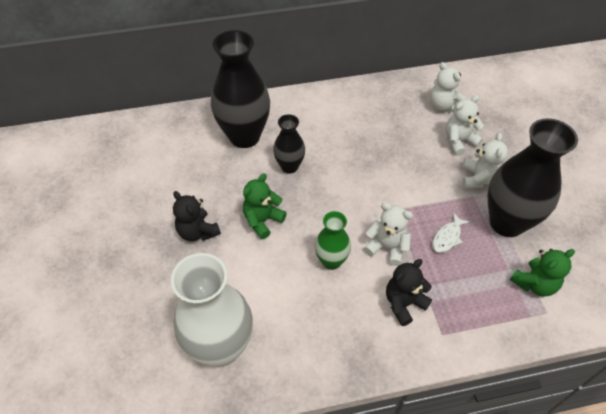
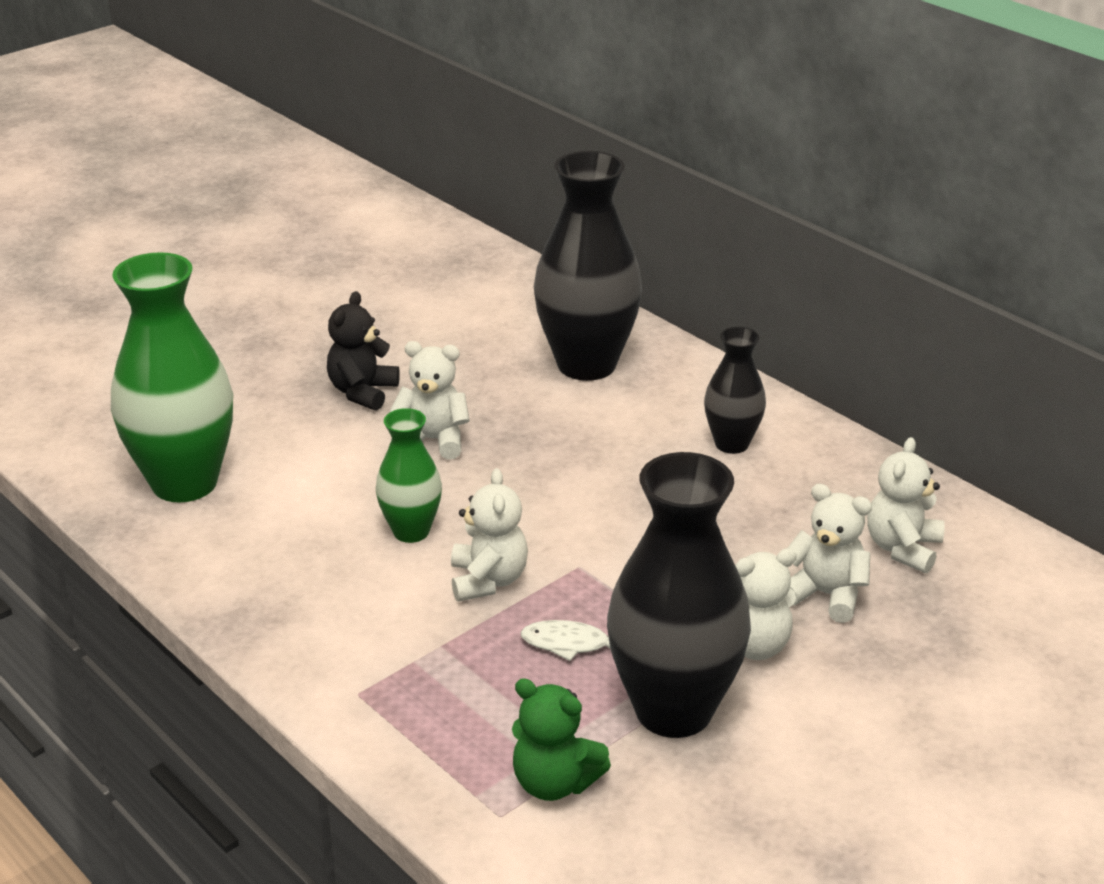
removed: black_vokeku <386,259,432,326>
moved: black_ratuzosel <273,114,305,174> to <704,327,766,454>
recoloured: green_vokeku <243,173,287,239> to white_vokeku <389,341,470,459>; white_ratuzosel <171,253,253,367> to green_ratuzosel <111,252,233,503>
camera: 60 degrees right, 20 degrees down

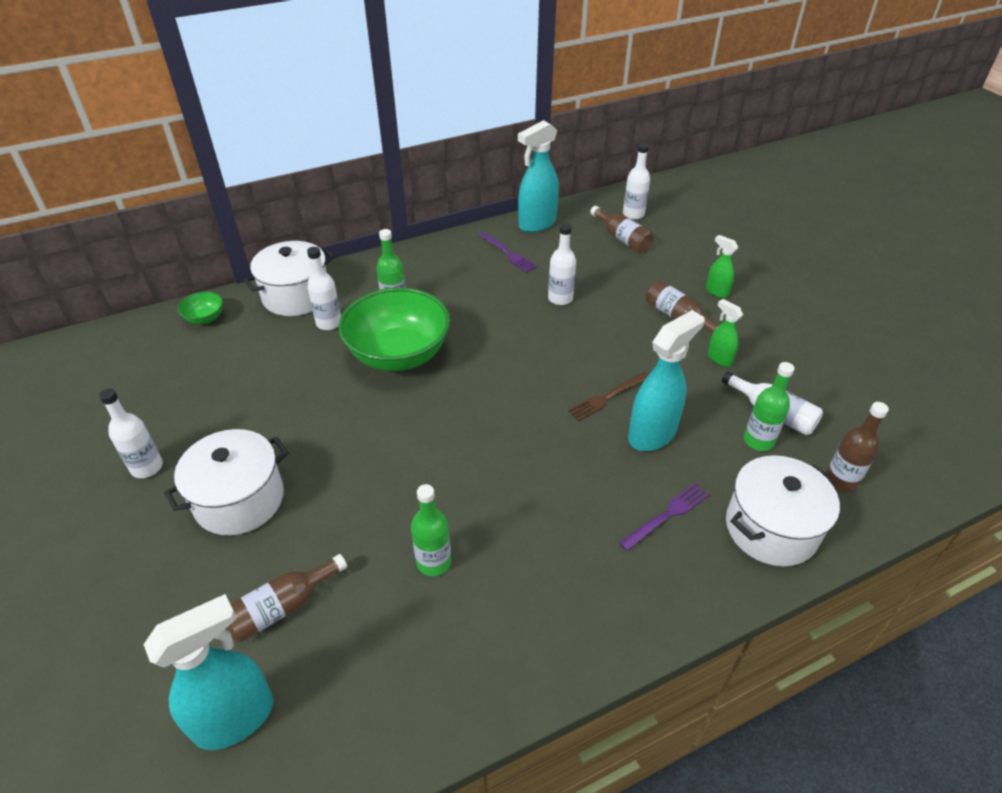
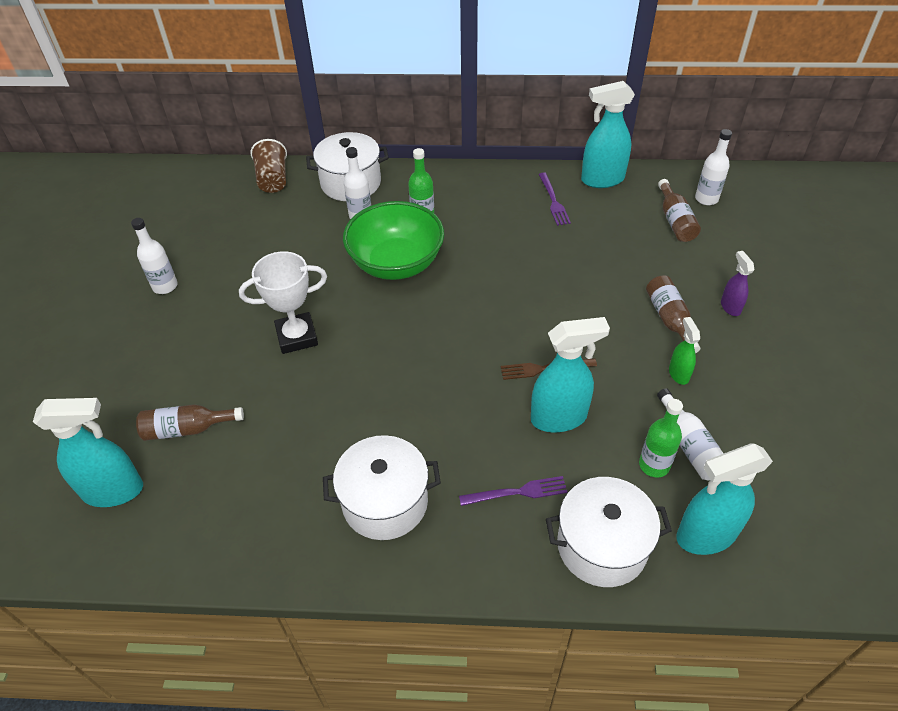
removed: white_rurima <548,223,576,305>; green_rurima <411,484,451,576>
added: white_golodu <239,251,327,354>
moved: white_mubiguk <164,429,289,535> to <323,435,441,540>
replaced: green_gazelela <178,291,223,324> to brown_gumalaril <251,139,287,193>; brown_rurima <826,402,889,492> to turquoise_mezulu <676,443,773,555>
recoloured: green_mezulu <706,235,738,298> to purple_mezulu <721,251,755,316>
camera: 30 degrees right, 5 degrees up

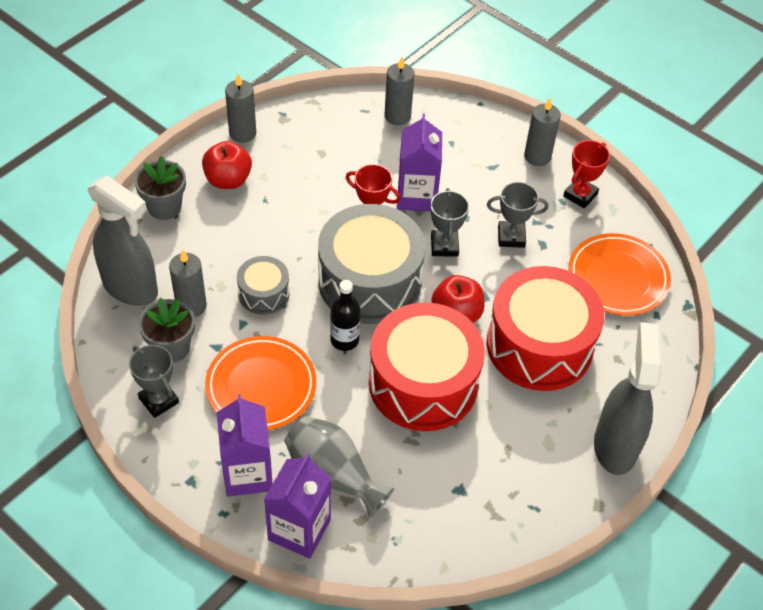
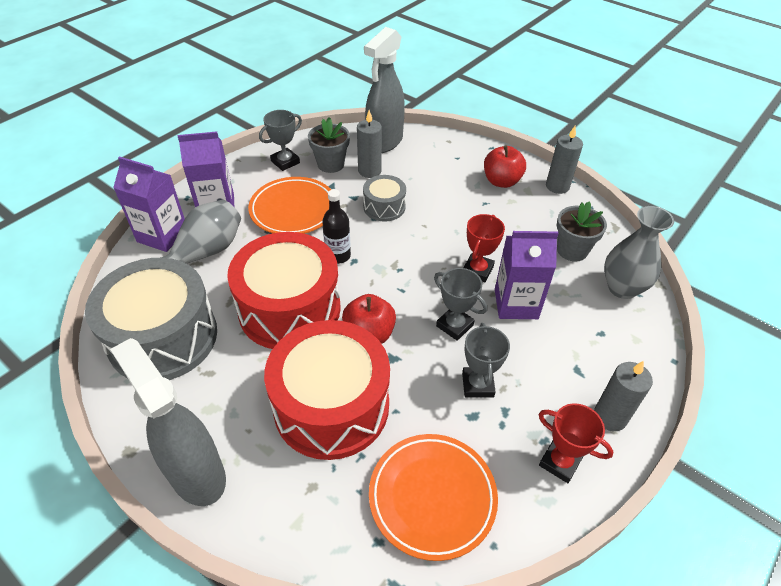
moved: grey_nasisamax <134,156,186,220> to <557,201,607,262>; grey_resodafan <318,204,425,324> to <85,258,217,380>
replaced: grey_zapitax <384,57,414,125> to grey_ratuzosel <604,206,674,299>
turned: grey_golodu <430,188,469,257> = <434,268,487,341> 45 degrees clockwise; grey_mezulu <594,322,662,475> = <110,338,226,506> 135 degrees counterclockwise
camera: 90 degrees right, 5 degrees down

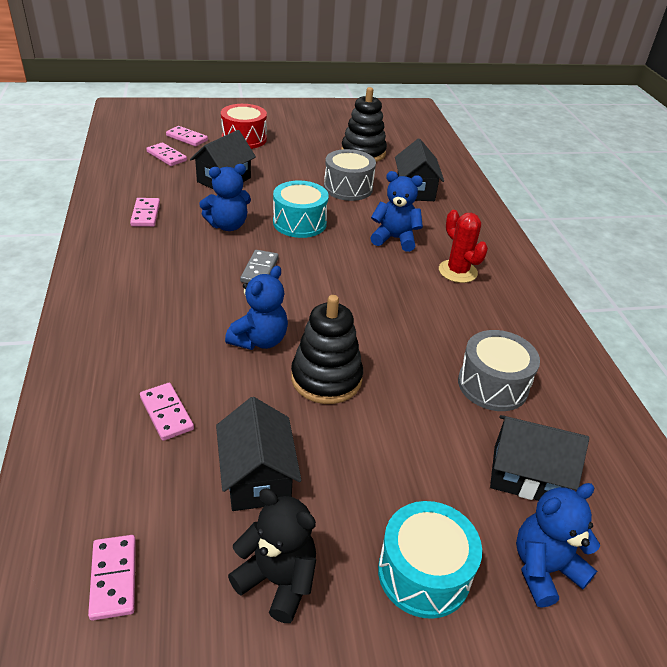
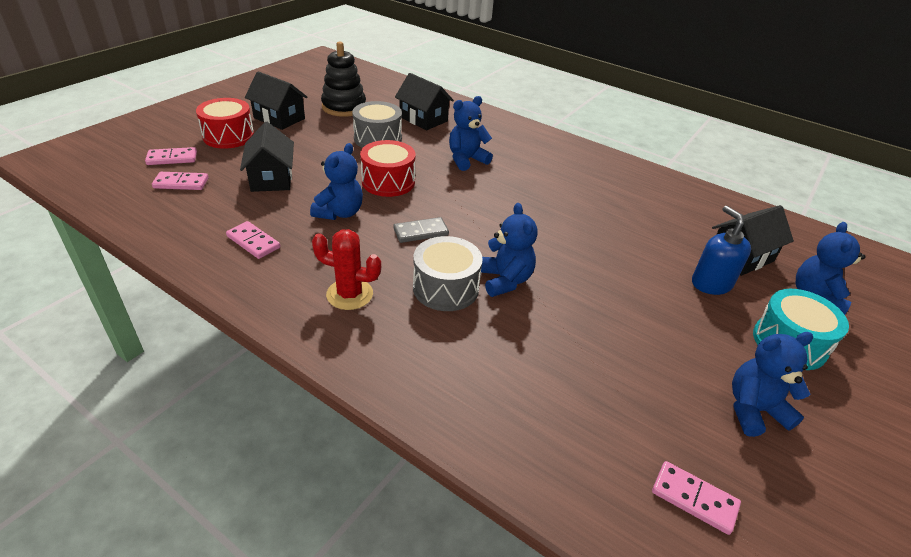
removed: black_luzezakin <291,295,363,404>; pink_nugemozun <140,383,194,441>
added: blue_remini <692,206,751,295>
moved: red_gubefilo <439,210,488,283> to <312,229,381,310>; grey_resodafan <458,330,540,411> to <413,236,483,311>; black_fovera <216,397,302,511> to <245,71,308,130>
recoloured: turquoise_resodafan <273,181,329,238> to red_resodafan <360,140,416,197>; black_vokeku <228,488,316,623> to blue_vokeku <732,332,813,437>
turned: grey_nugemozun <240,250,279,283> = <393,217,449,243> 75 degrees counterclockwise
camera: 45 degrees left, 0 degrees up

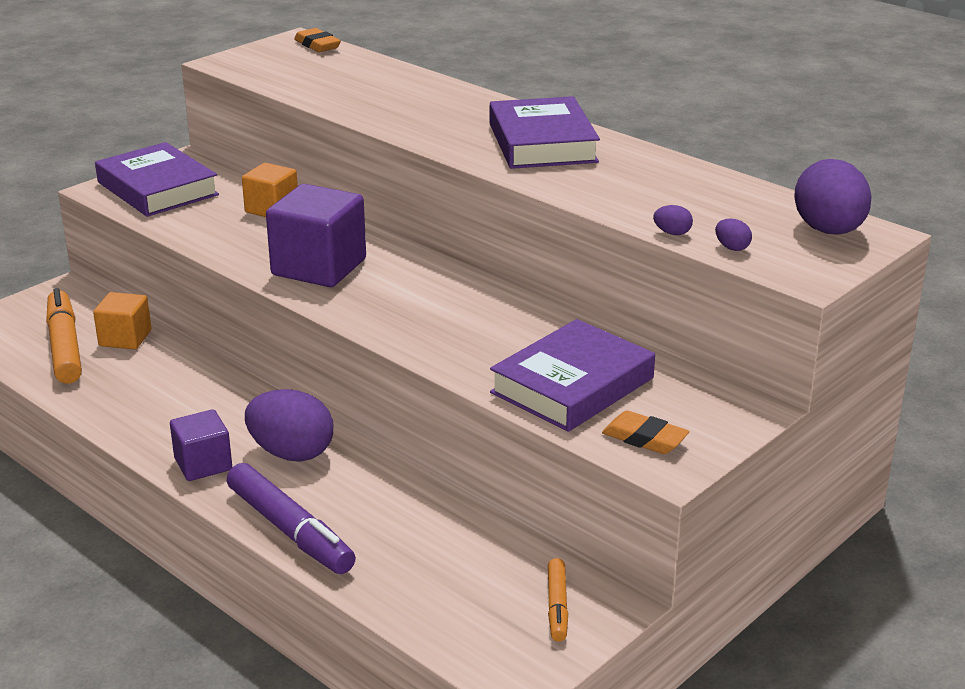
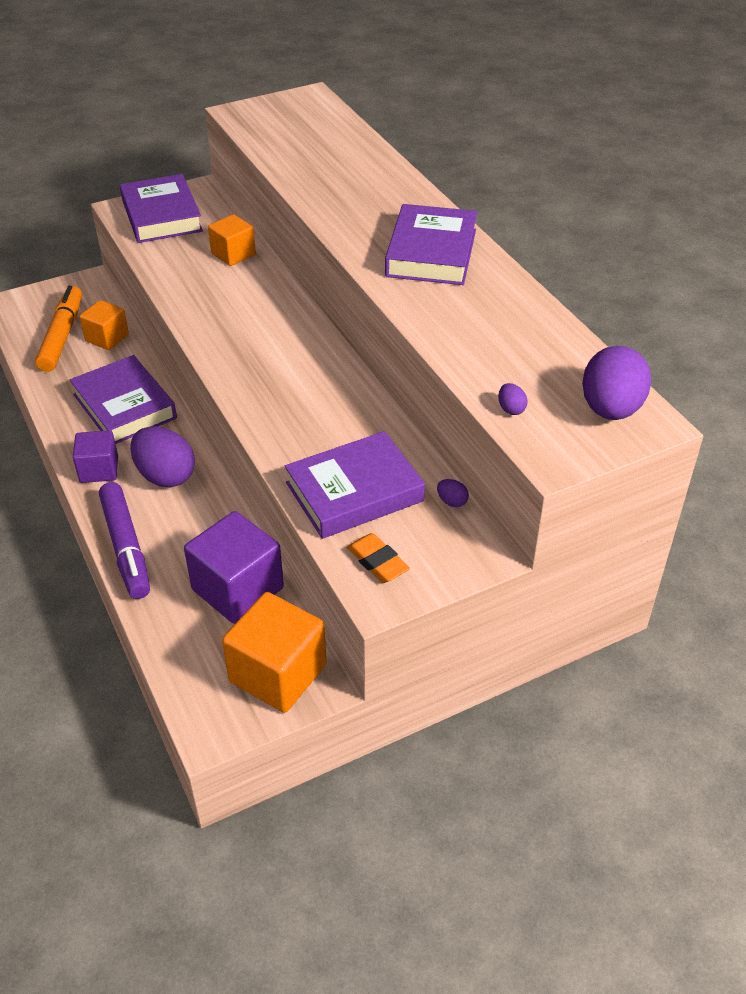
removed: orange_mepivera <294,28,341,52>
added: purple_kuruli <70,355,177,444>
moved: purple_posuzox <266,184,366,287> to <184,511,284,624>; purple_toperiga <653,205,693,235> to <437,479,469,507>
replaced: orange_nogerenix <548,558,568,642> to orange_posuzox <222,592,326,713>
camera: 20 degrees right, 15 degrees up

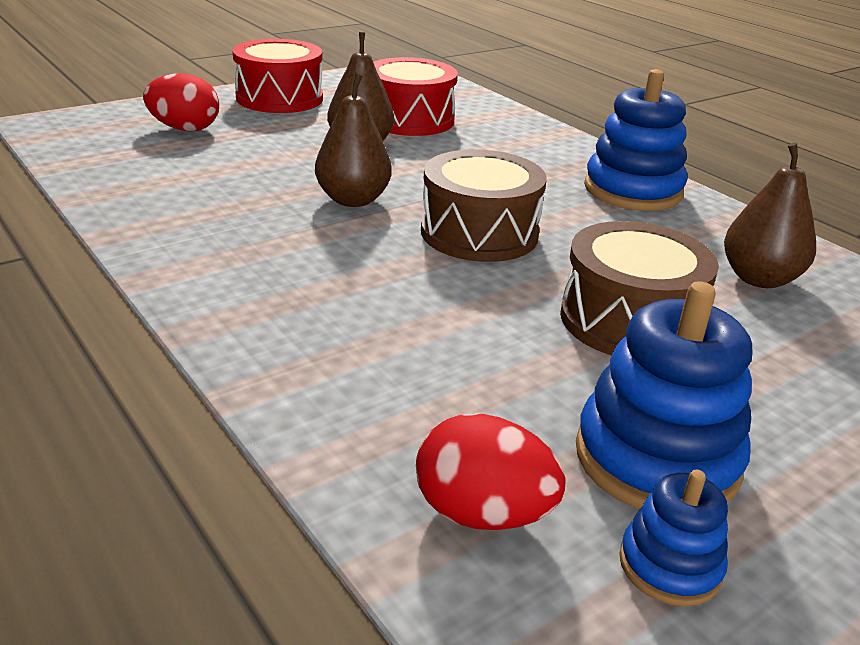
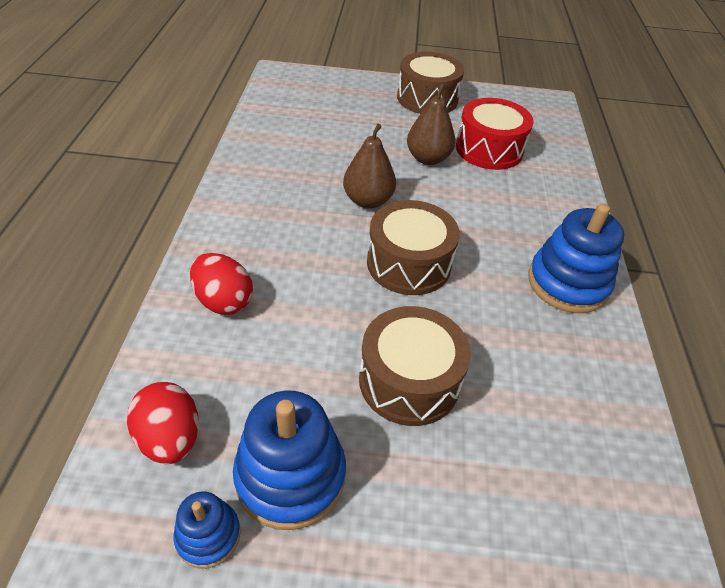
removed: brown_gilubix <724,143,816,288>
moved: red_toperiga <143,73,219,131> to <190,253,253,315>
recoloured: red_resodafan <233,39,323,113> to brown_resodafan <397,52,464,114>
camera: 40 degrees right, 15 degrees up

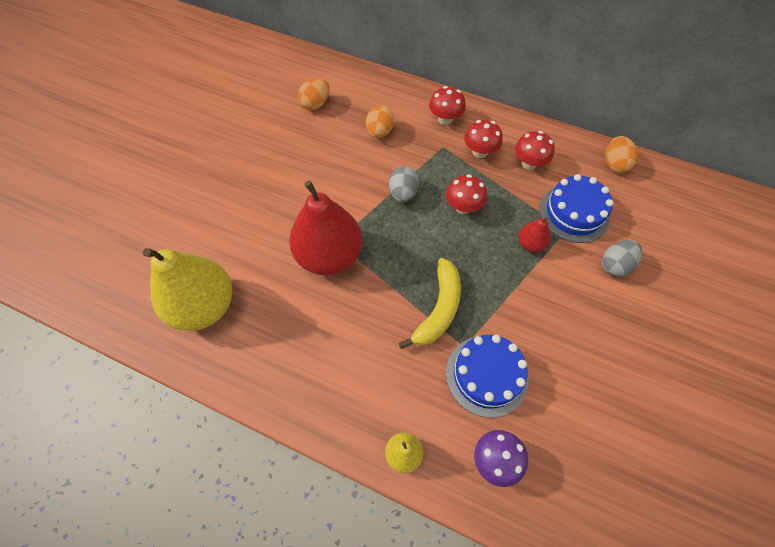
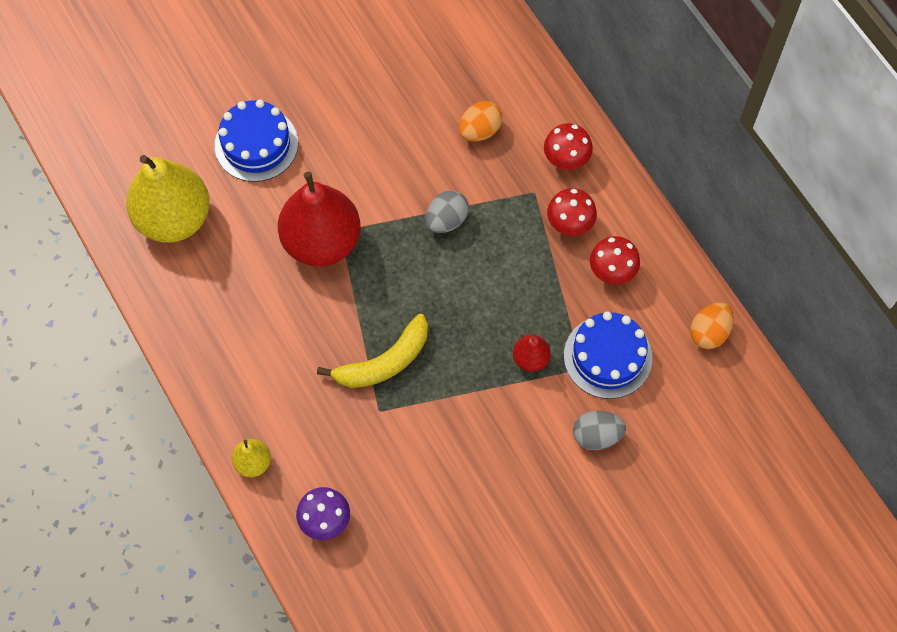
removed: orange_toperiga <298,78,330,110>; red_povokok <446,174,487,214>
moved: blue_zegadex <446,335,528,418> to <215,100,298,182>
camera: 35 degrees right, 5 degrees up

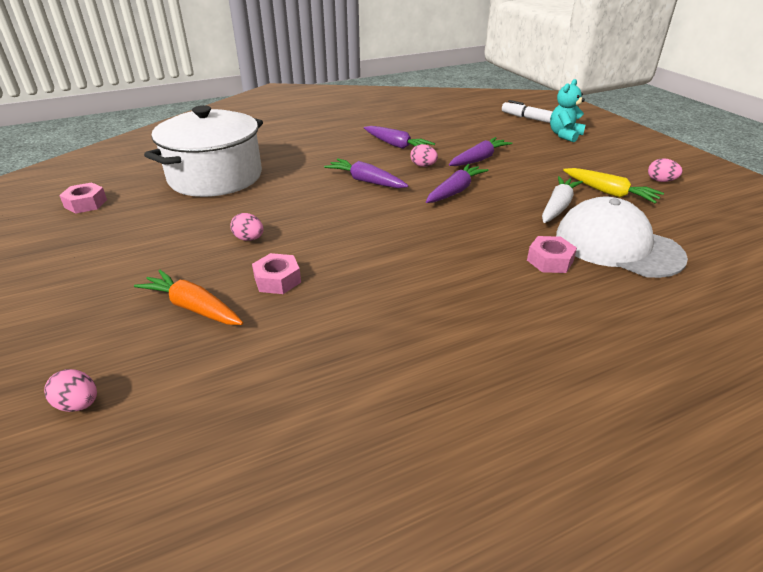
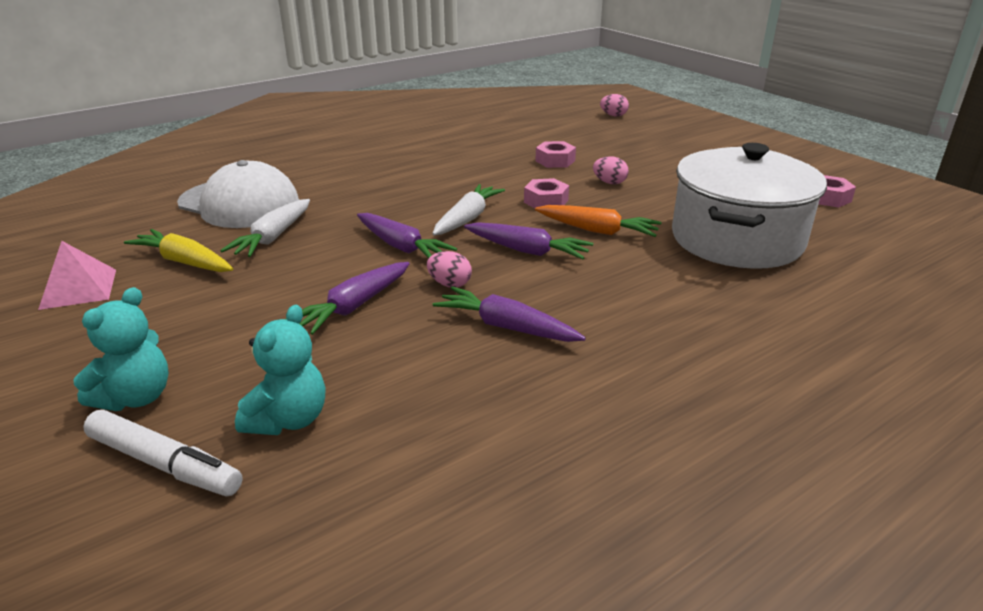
added: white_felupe <432,184,505,235>; turquoise_vokeku <235,305,325,435>
moved: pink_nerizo <527,236,577,273> to <524,178,569,208>; orange_felupe <134,270,243,325> to <535,205,662,237>
replaced: pink_toperiga <648,158,682,182> to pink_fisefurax <38,241,116,310>
turned: purple_felupe <426,164,489,203> = <357,213,457,258> 75 degrees counterclockwise
camera: 170 degrees right, 5 degrees down

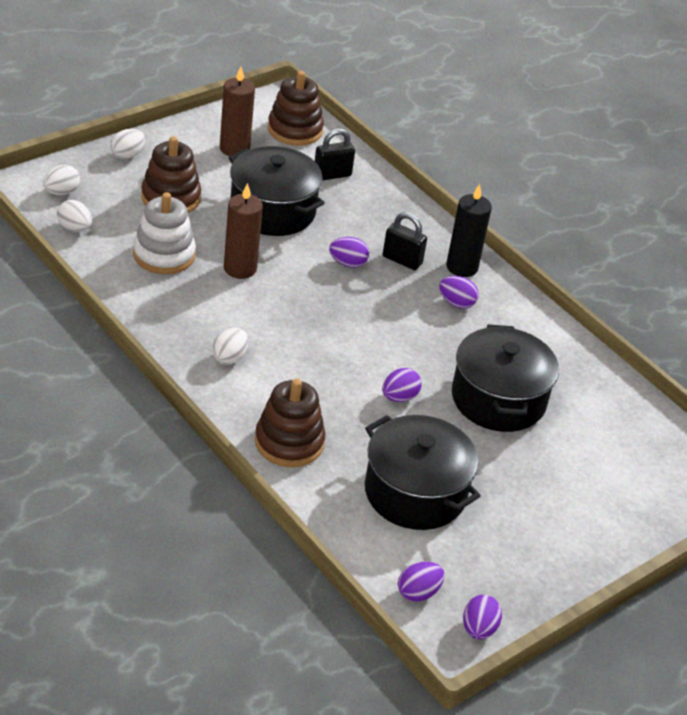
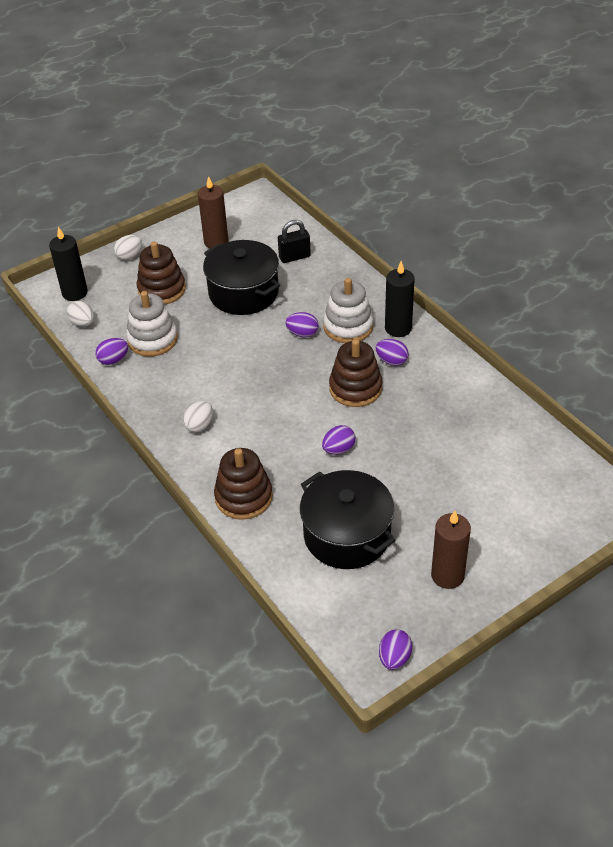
removed: black_mubiguk <452,324,559,432>
moved: brown_luzezakin <268,71,324,146> to <329,339,382,407>; brown_zapitax <224,183,263,279> to <431,511,471,589>; purple_toperiga <398,561,444,602> to <96,338,128,365>
replaced: white_toperiga <43,165,80,195> to black_zapitax <49,227,88,301>; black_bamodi <383,212,427,270> to white_luzezakin <323,278,373,343>
camera: 10 degrees right, 5 degrees up

